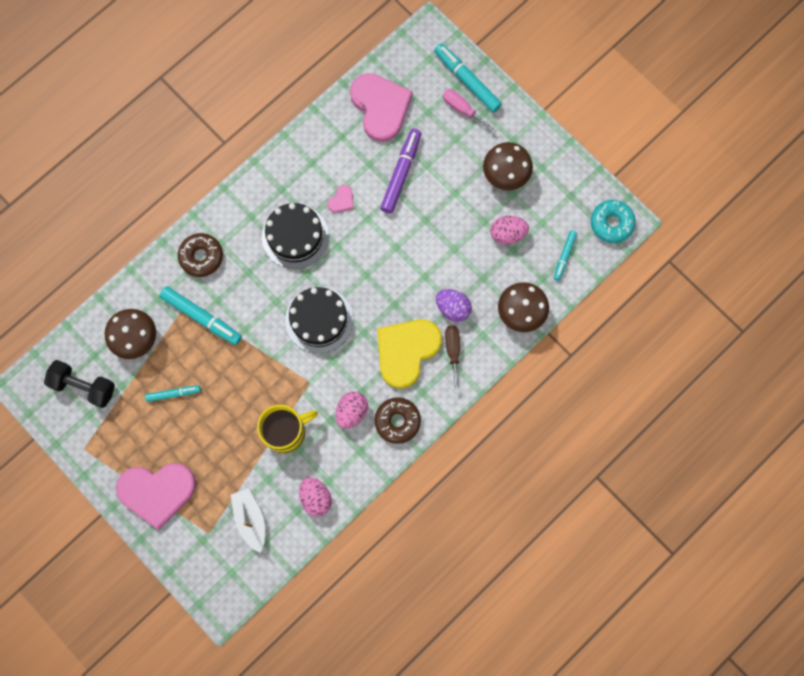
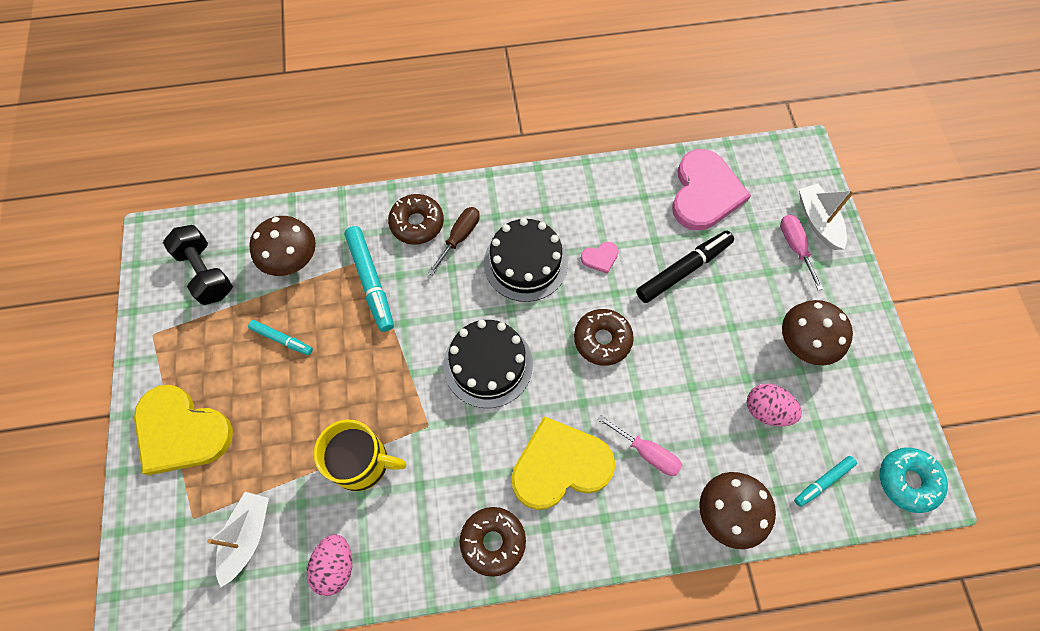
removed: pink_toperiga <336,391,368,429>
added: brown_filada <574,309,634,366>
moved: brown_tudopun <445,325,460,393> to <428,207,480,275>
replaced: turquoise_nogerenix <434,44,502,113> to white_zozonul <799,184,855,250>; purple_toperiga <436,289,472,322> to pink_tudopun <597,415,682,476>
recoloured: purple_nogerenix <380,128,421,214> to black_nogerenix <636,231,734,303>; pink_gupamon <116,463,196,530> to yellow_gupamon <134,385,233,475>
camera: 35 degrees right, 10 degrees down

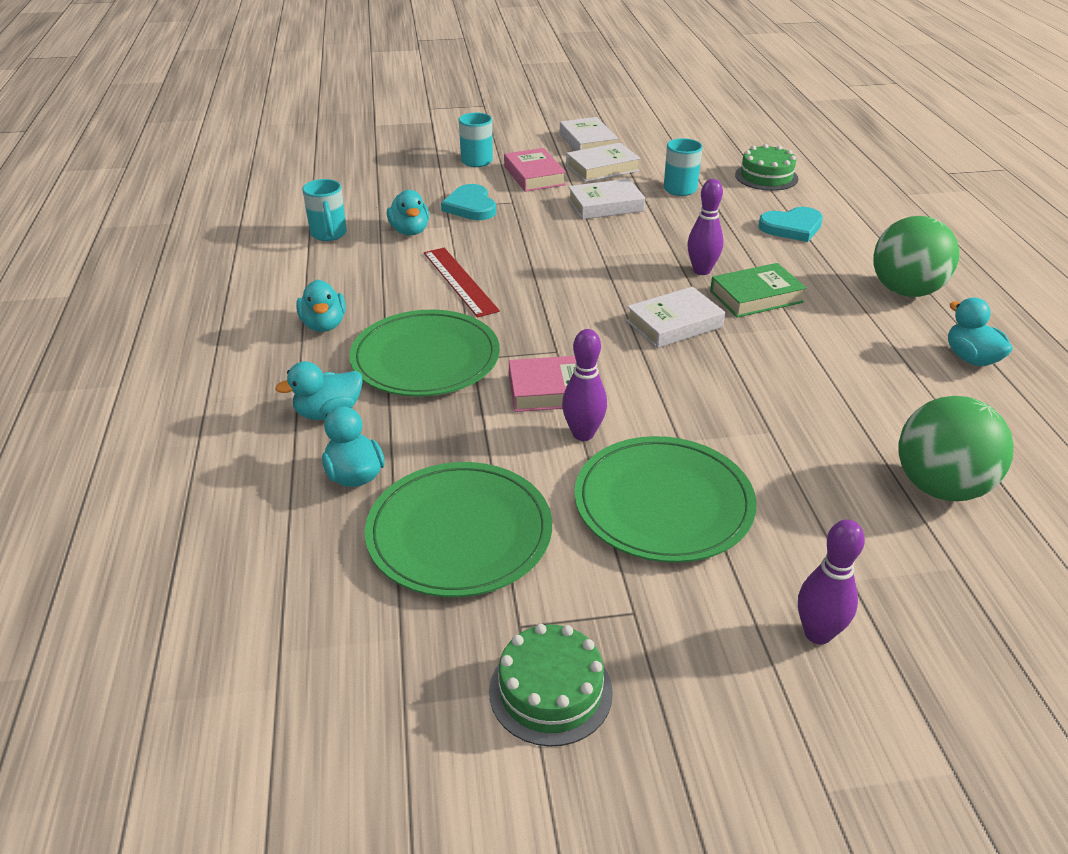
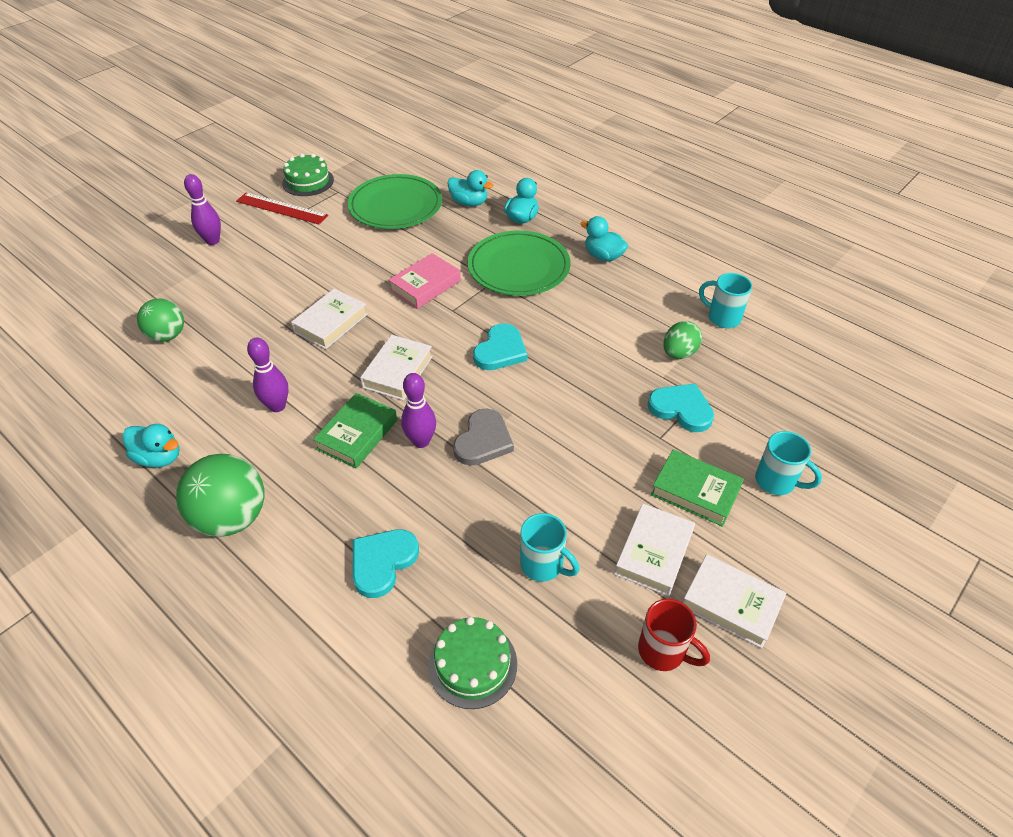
removed: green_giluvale <575,436,757,563>
added: turquoise_gupamon <473,323,527,370>; grey_gupamon <453,408,514,466>; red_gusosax <638,599,710,671>
moved: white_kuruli <568,179,645,219> to <291,288,368,349>; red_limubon <424,248,500,318> to <236,192,328,224>; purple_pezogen <562,329,607,441> to <247,338,289,412>
replaced: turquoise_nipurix <387,190,429,236> to green_toperiga <663,321,702,359>
recoloured: pink_kuruli <504,148,566,192> to green_kuruli <651,450,744,527>
resized: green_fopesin <898,396,1014,501> = <137,298,184,342> x0.65
camera: 140 degrees right, 10 degrees up

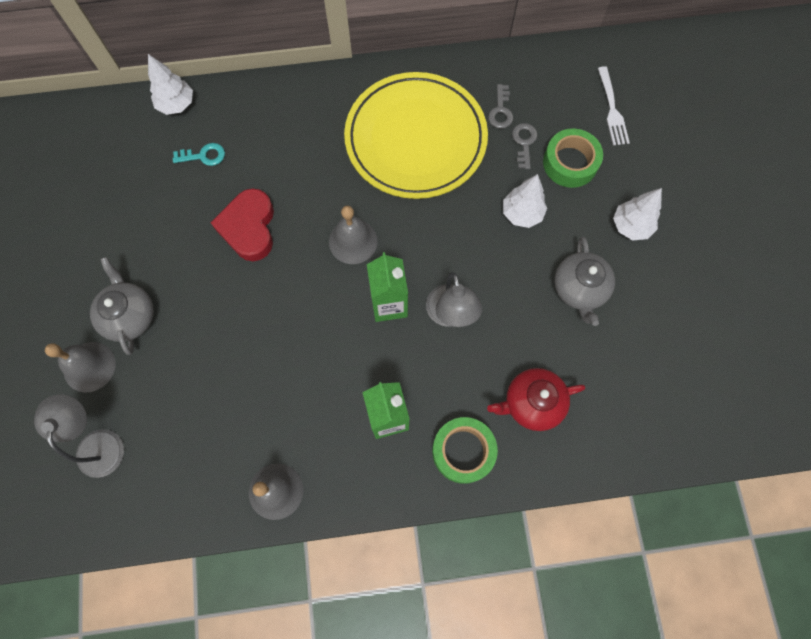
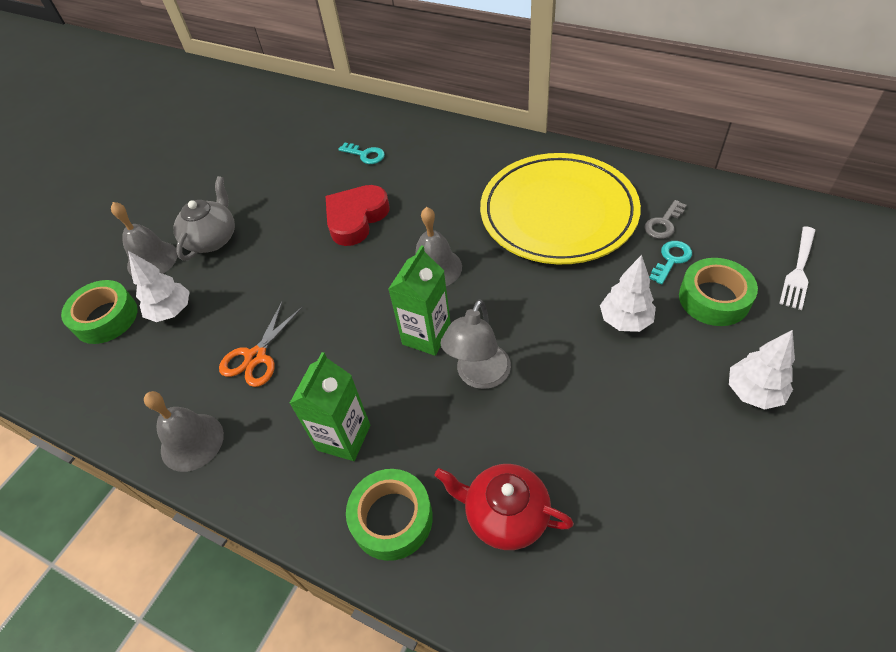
removed: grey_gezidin <554,237,615,326>
added: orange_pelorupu <219,302,303,387>
moved: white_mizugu <148,54,193,115> to <128,251,189,322>
replaced: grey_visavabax <34,394,124,478> to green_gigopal <61,280,138,344>
recoloured: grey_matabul <512,123,537,169> to turquoise_matabul <649,241,692,284>
camera: 40 degrees right, 20 degrees down

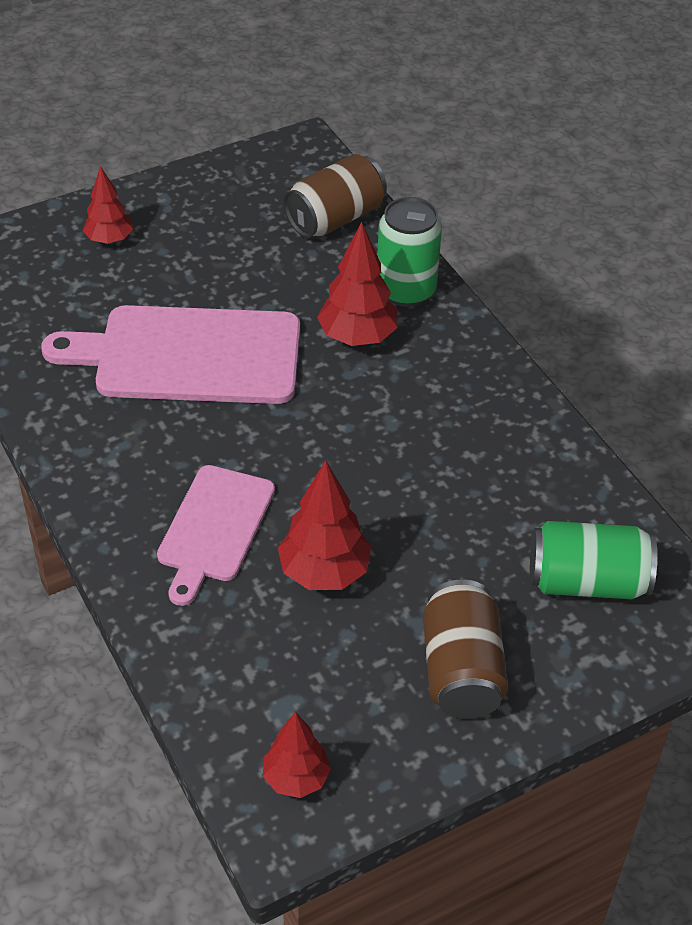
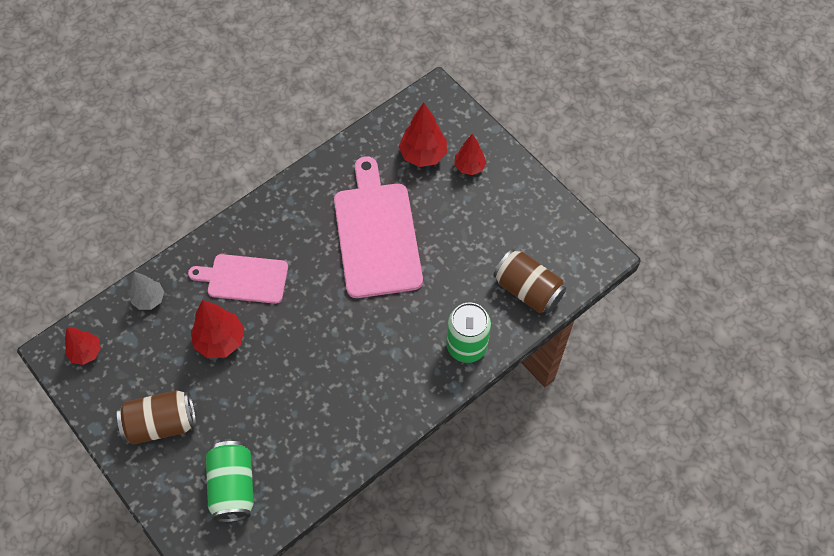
added: grey_mizugu <130,272,164,310>
moved: red_mizugu <317,222,398,346> to <399,103,447,167>
camera: 80 degrees right, 15 degrees up

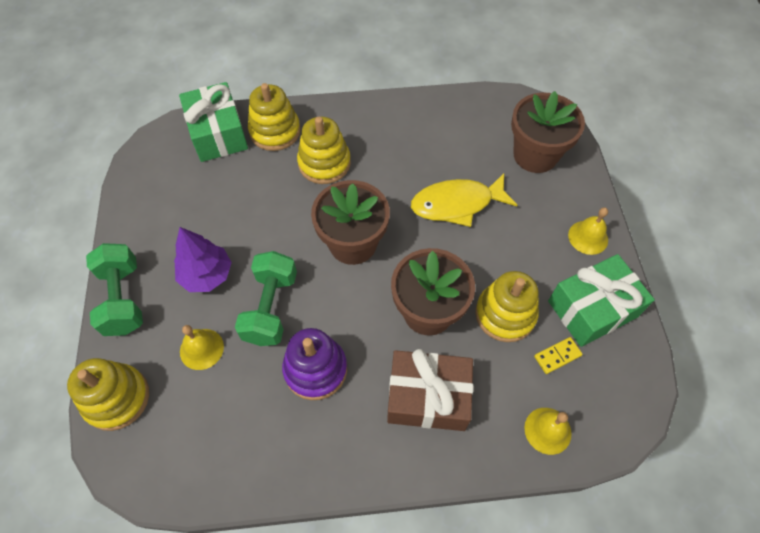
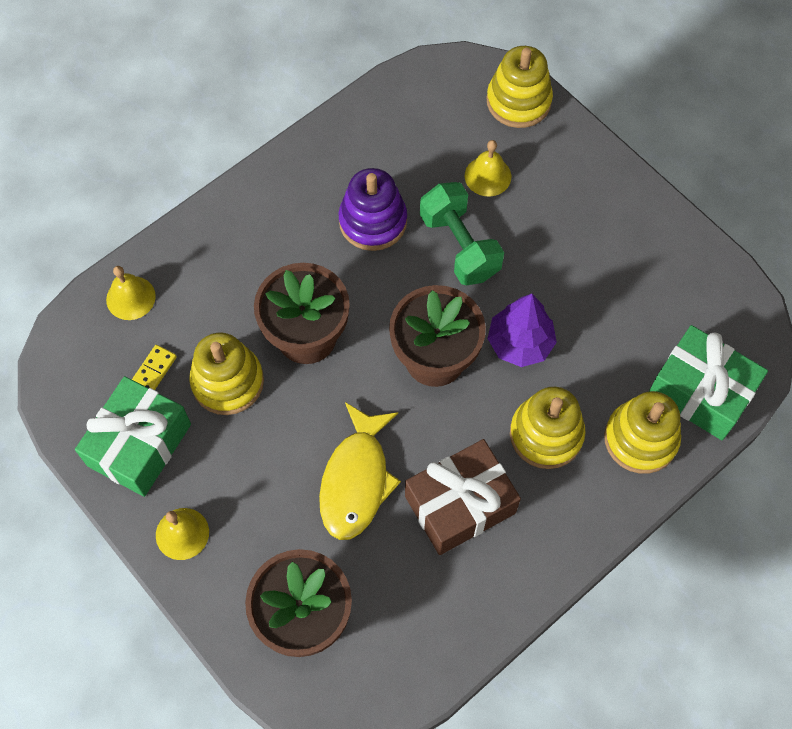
removed: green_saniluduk <86,243,143,336>
moved: purple_mizugu <174,227,232,292> to <487,294,557,367>; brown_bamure <387,349,473,431> to <405,439,521,555>
turned: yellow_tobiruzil <411,173,518,227> = <319,402,401,540> 150 degrees clockwise
camera: 145 degrees right, 5 degrees up

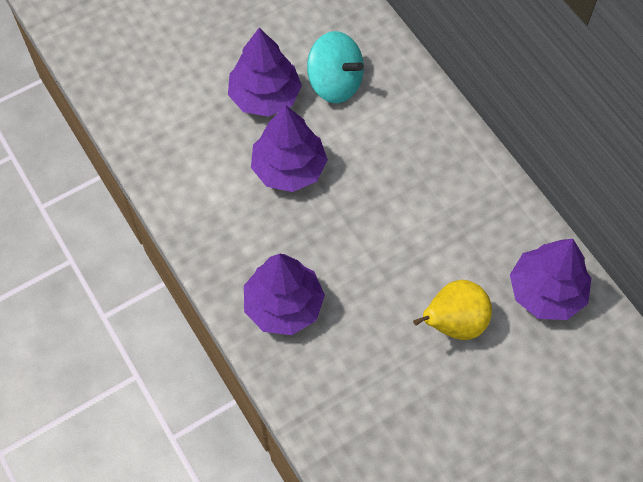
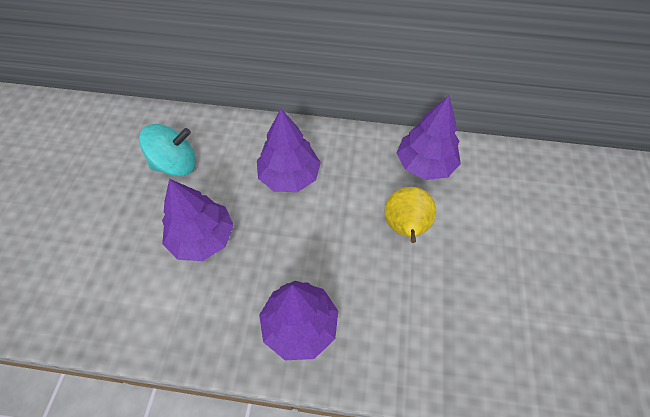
moved: purple_mizugu <228,28,302,117> to <257,109,321,192>
camera: 50 degrees left, 5 degrees down

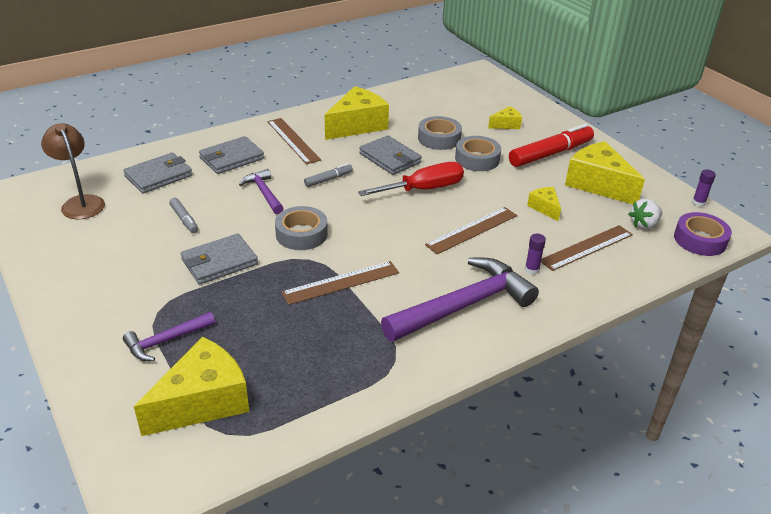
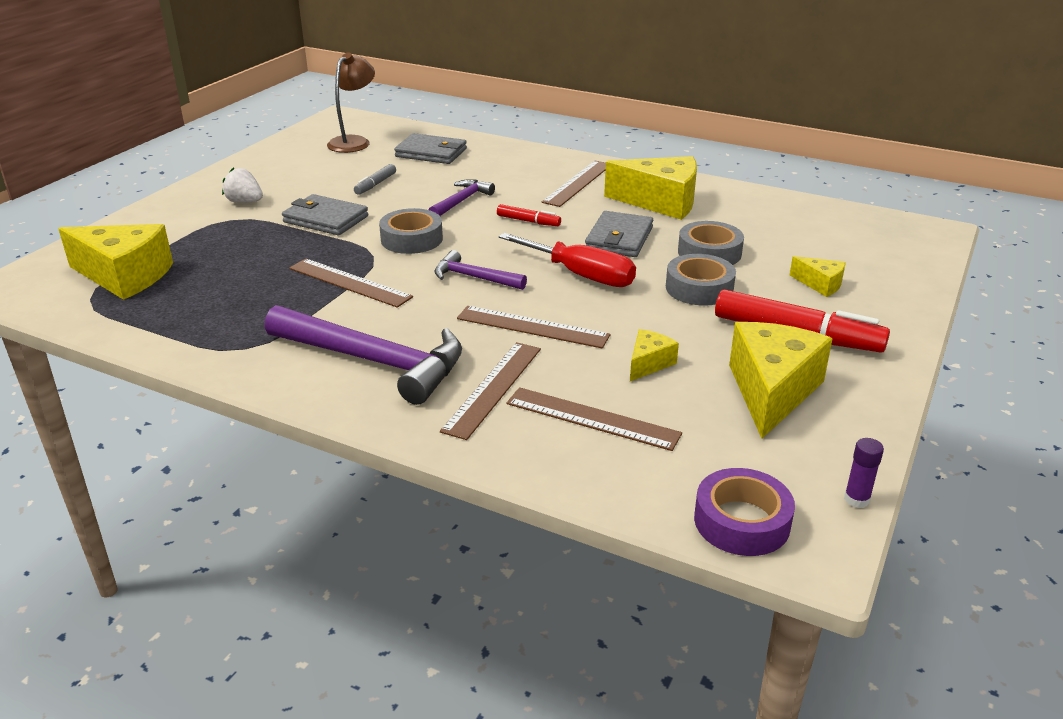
removed: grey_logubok <199,136,264,174>
moved: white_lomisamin <628,199,662,229> to <222,168,263,203>; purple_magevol <123,312,215,361> to <434,250,527,290>
replaced: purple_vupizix <525,234,546,275> to brown_limubon <440,342,541,440>
recoloured: grey_nogerenix <304,163,353,187> to red_nogerenix <497,204,561,226>
camera: 60 degrees right, 5 degrees down

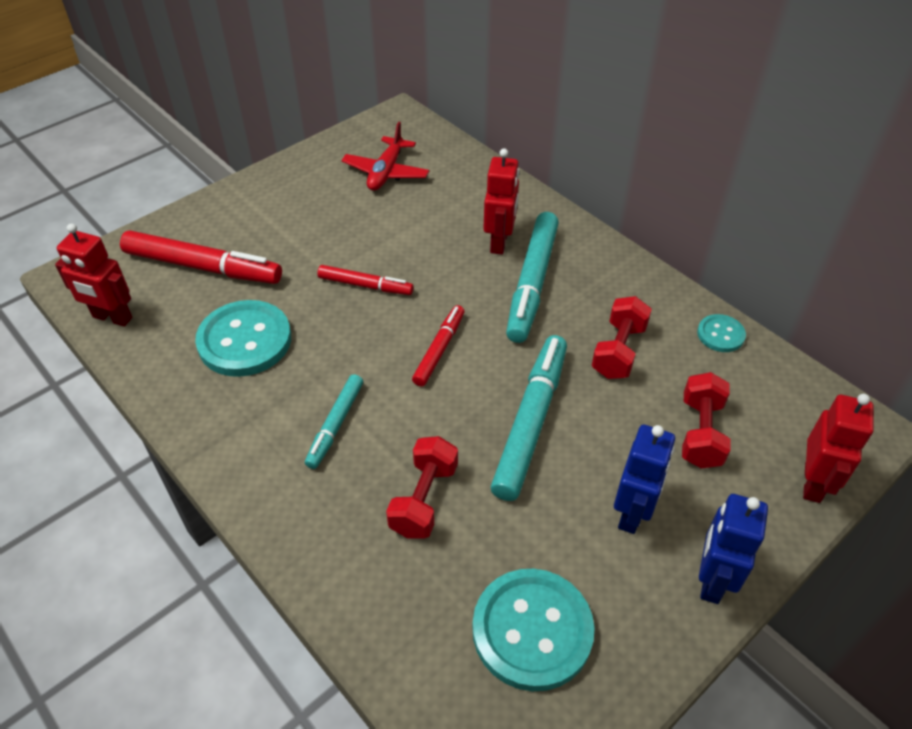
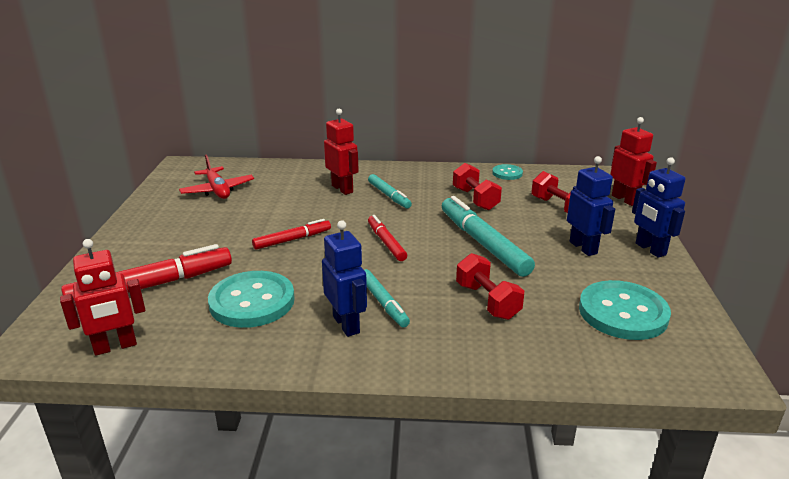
added: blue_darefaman <322,220,367,337>
resized: turquoise_nogerenix <506,212,559,343> = <368,174,412,209> x0.57
camera: 45 degrees left, 20 degrees down

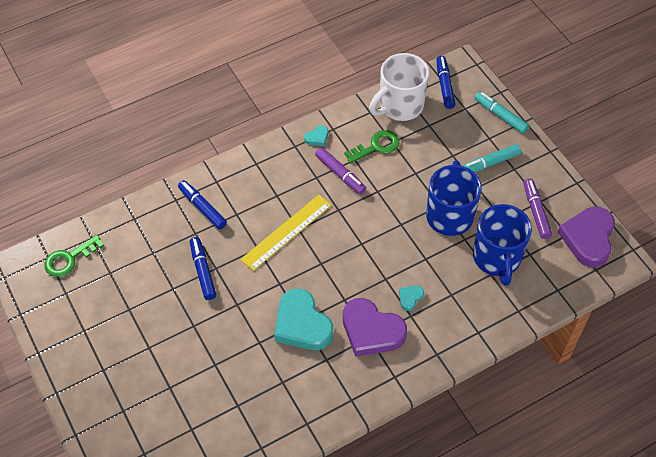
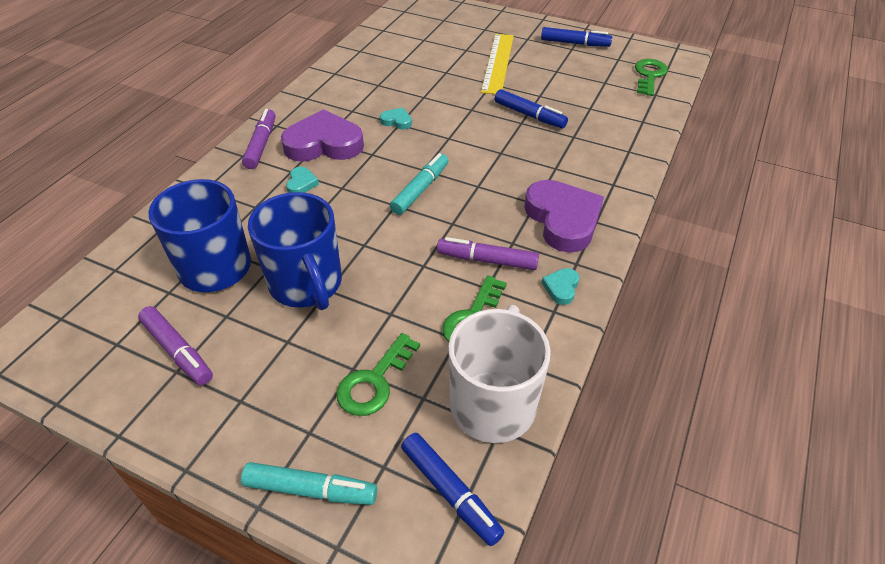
added: purple_nogerenix <242,109,275,169>; green_matabul <336,333,420,416>
moved: turquoise_nogerenix <462,144,521,172> to <390,153,449,215>; blue_nogerenix <178,180,227,230> to <541,27,612,47>; yellow_limubon <240,195,331,271> to <481,34,514,94>; purple_gupamon <558,207,615,268> to <524,180,604,253>
resized: turquoise_gupamon <274,289,333,350> = <380,108,412,129> x0.43
camera: 145 degrees right, 10 degrees down

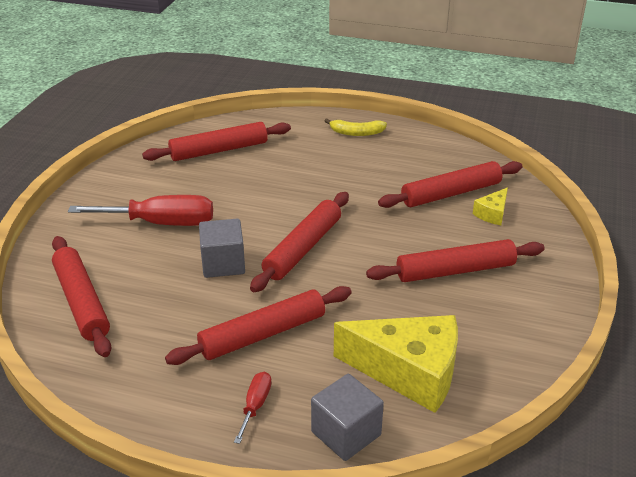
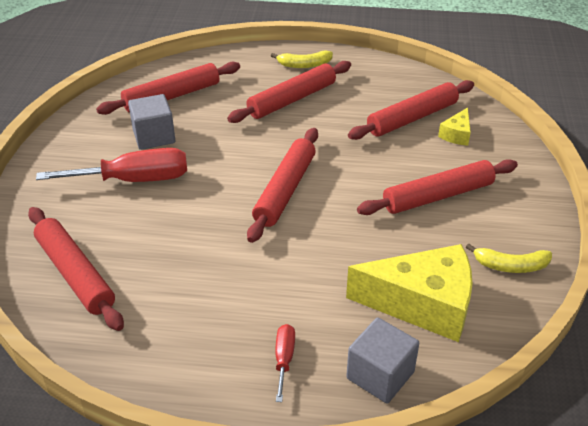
added: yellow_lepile <466,244,552,273>
moved: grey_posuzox <199,219,245,278> to <128,94,175,150>; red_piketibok <165,286,352,365> to <227,61,351,123>
camera: 10 degrees left, 5 degrees up

